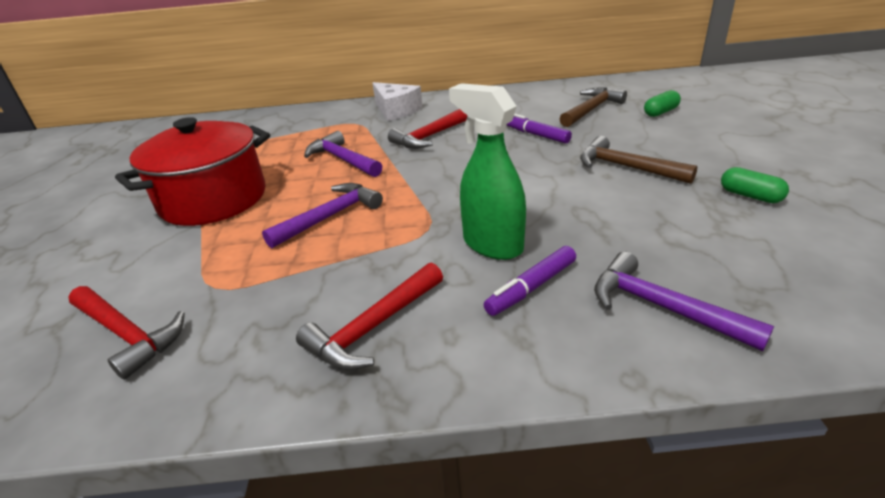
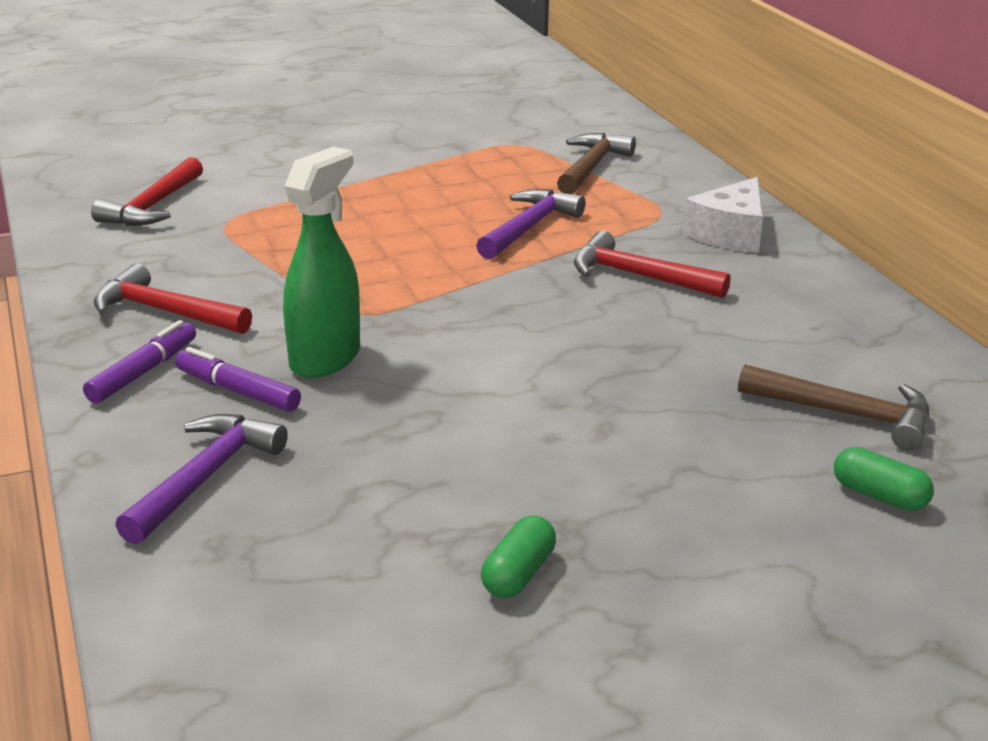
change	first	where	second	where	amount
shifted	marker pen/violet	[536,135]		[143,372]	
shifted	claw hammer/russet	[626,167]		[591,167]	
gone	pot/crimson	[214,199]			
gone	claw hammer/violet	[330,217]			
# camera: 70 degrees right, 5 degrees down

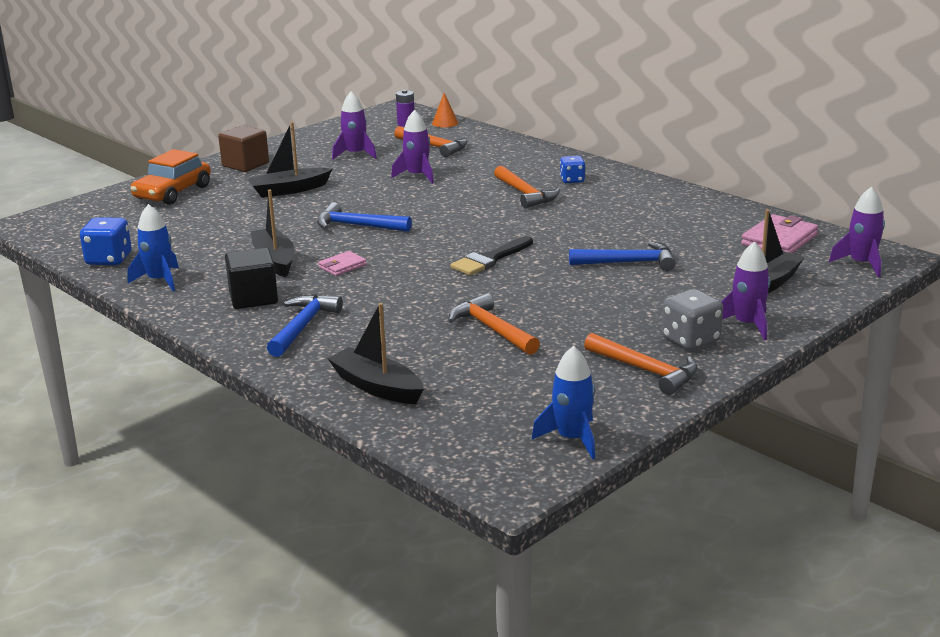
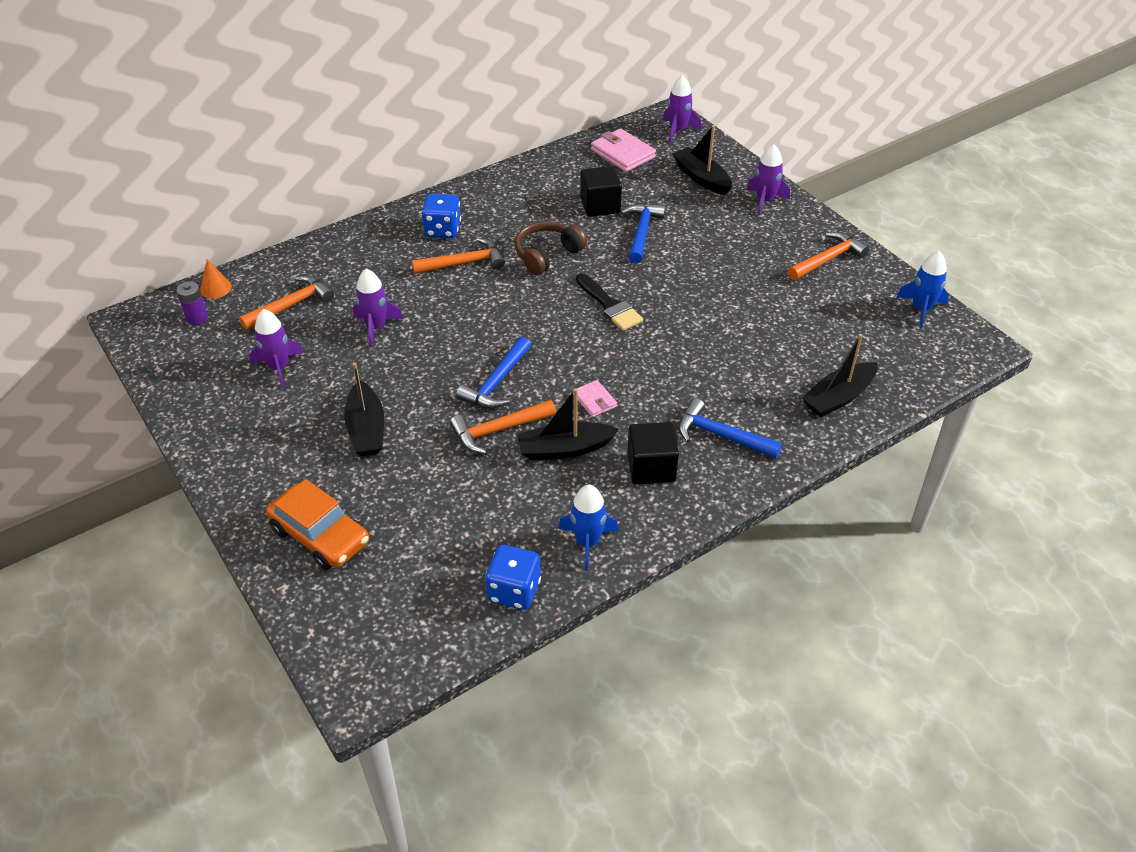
change	first	where	second	where	amount
scaled	die/cobalt	[572,180]		[442,230]	x1.53
shifted	claw hammer/orange-coloured	[492,329]		[498,430]	
new			over-ear headphones/russet	[547,255]	
new			solid cube/ebony	[600,205]	
gone	solid cube/russet	[245,165]			
gone	die/grey	[690,340]			
# camera: 80 degrees left, 20 degrees up

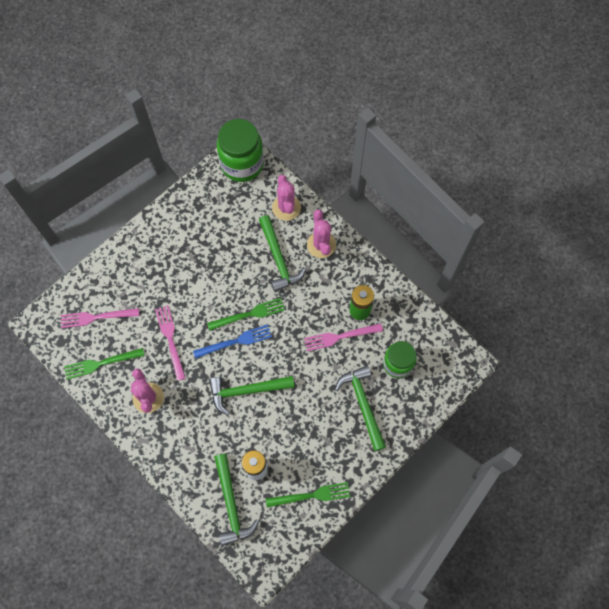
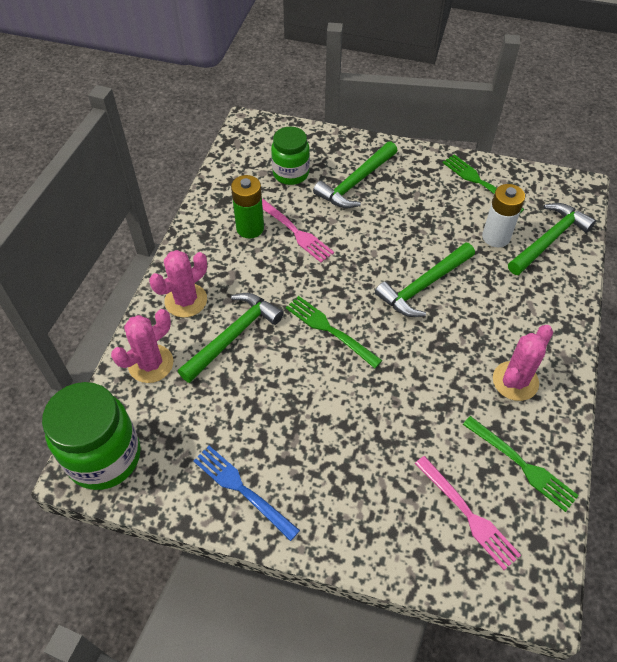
change	first	where	second	where	amount
shifted	table fork/cobalt	[236,341]		[241,489]	
rotated	claw hammer/green	[246,391]		[423,286]	90 degrees clockwise
gone	table fork/rosy	[170,339]			
# camera: 120 degrees left, 15 degrees down

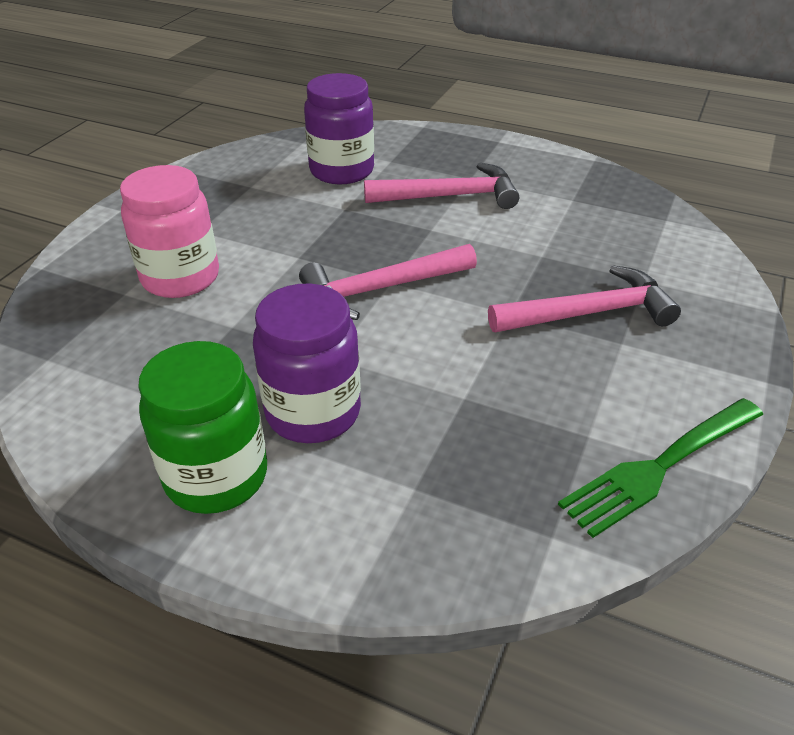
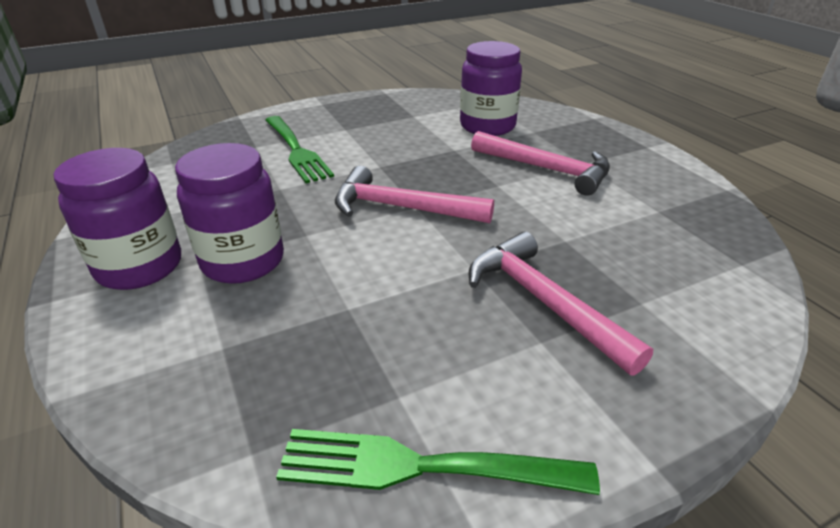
change	first	where	second	where	amount
repainted	jar/green	[216,476]	jar/violet	[140,267]	
swapped	jar/rosy	[180,277]	table fork/green	[296,150]	
rotated	claw hammer/rosy	[589,313]		[544,302]	150 degrees counterclockwise
# camera: 40 degrees right, 5 degrees down

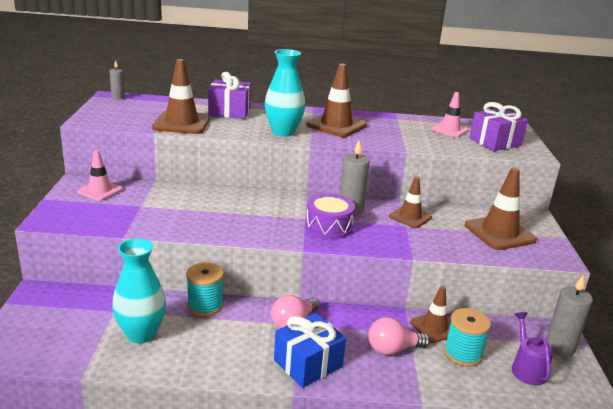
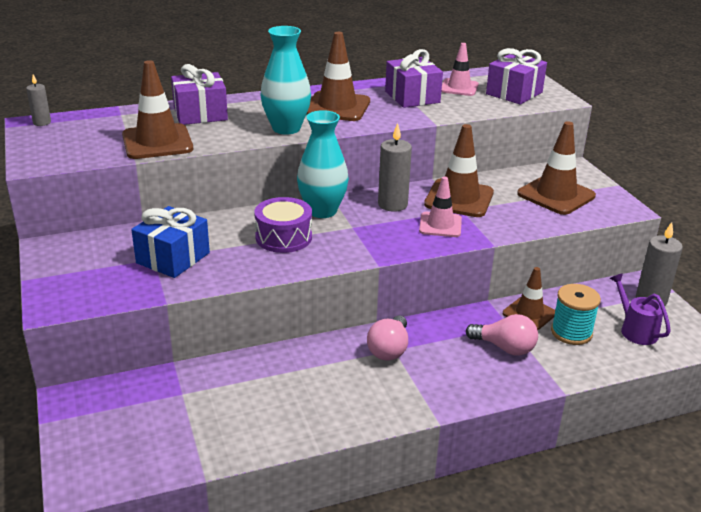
change	first	where	second	where	amount
shifted	wrapped gift/cobalt	[308,363]		[173,258]	
shifted	toy drum/violet	[329,226]		[283,237]	
shifted	flower vase/aqua	[141,334]		[322,211]	
new			wrapped gift/violet	[412,97]	
shifted	safety cone/rosy	[100,191]		[440,225]	
scaled	safety cone/russet	[410,217]		[459,198]	x1.57
rotated	lightbulb/rosy	[393,349]		[505,348]	120 degrees counterclockwise
gone	spool/aqua	[205,305]			
# camera: 20 degrees left, 5 degrees up

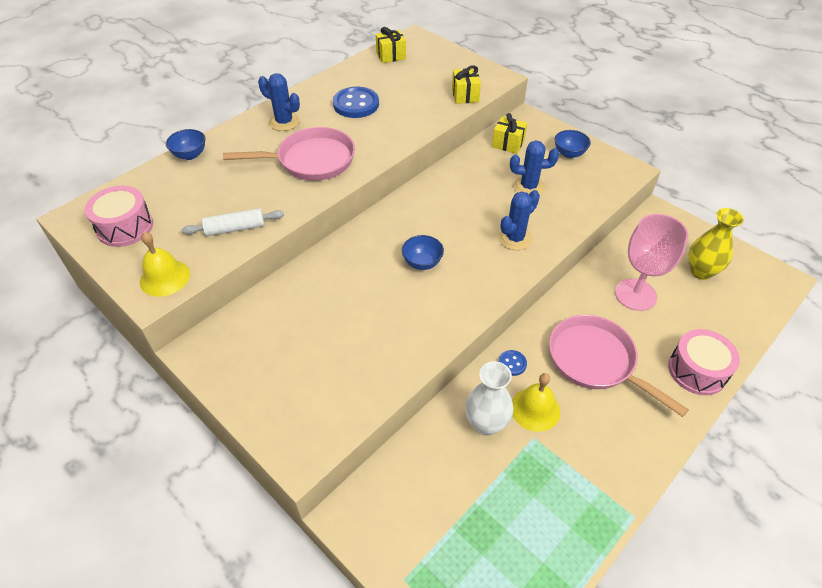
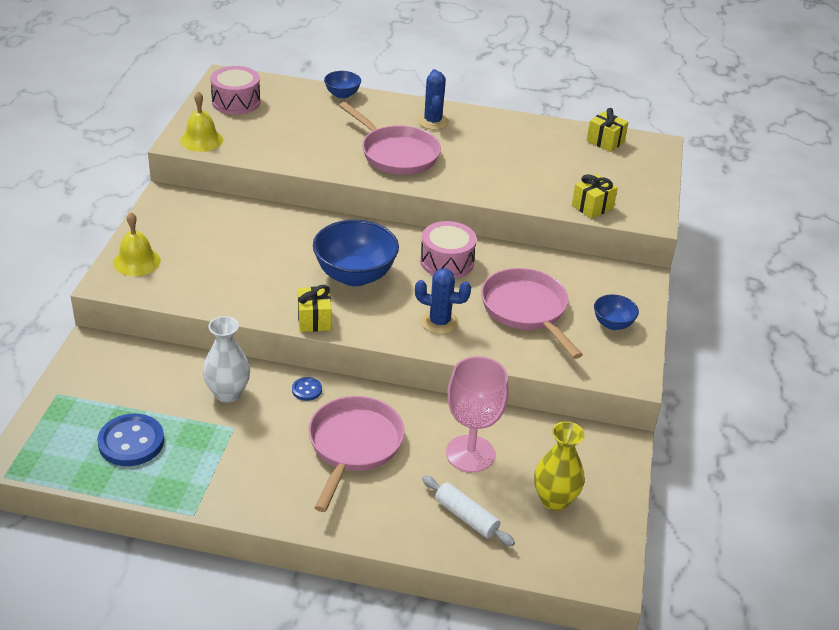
change	first	where	second	where	amount
shifted	button/cobalt	[356,104]		[131,442]	
shifted	bell/yellow	[535,409]		[136,261]	
shifted	wrapped gift/yellow	[508,144]		[314,320]	
scaled	bowl/cobalt	[422,263]		[355,275]	x1.95
shifted	toy drum/rosy	[697,370]		[447,262]	
shifted	dough roller/pure white	[235,228]		[466,517]	
swapped	prickly plant/cobalt	[528,187]	pan/rosy	[526,310]	
# camera: 55 degrees right, 10 degrees down

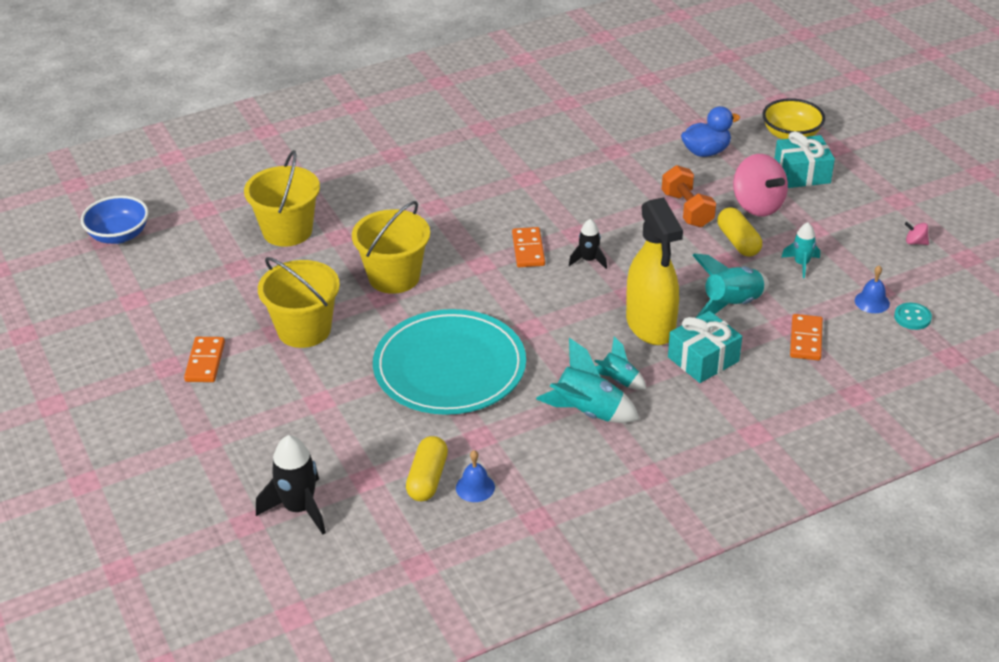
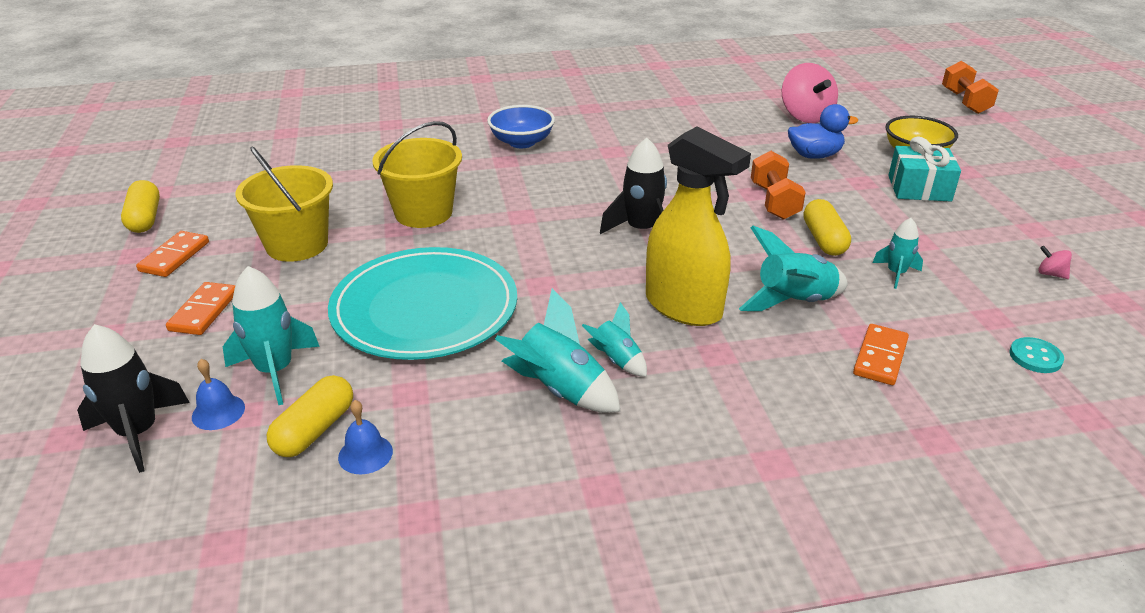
change	first	where	second	where	amount
new			capsule/yellow	[145,218]	
shifted	domino/orange-coloured	[528,249]		[204,311]	
shifted	bell/cobalt	[872,302]		[218,412]	
new			spaceship/aqua	[275,371]	
shifted	bowl/cobalt	[119,235]		[522,142]	
scaled	spaceship/ebony	[588,260]		[641,230]	x1.68
rotated	spray bottle/yellow	[650,326]		[684,307]	45 degrees counterclockwise
shifted	spinning top/rosy	[757,205]		[805,116]	
new			hand weight/orange-coloured	[965,102]	
gone	bucket/yellow	[287,231]			
gone	wrapped gift/aqua	[703,359]			
# camera: 15 degrees right, 5 degrees down

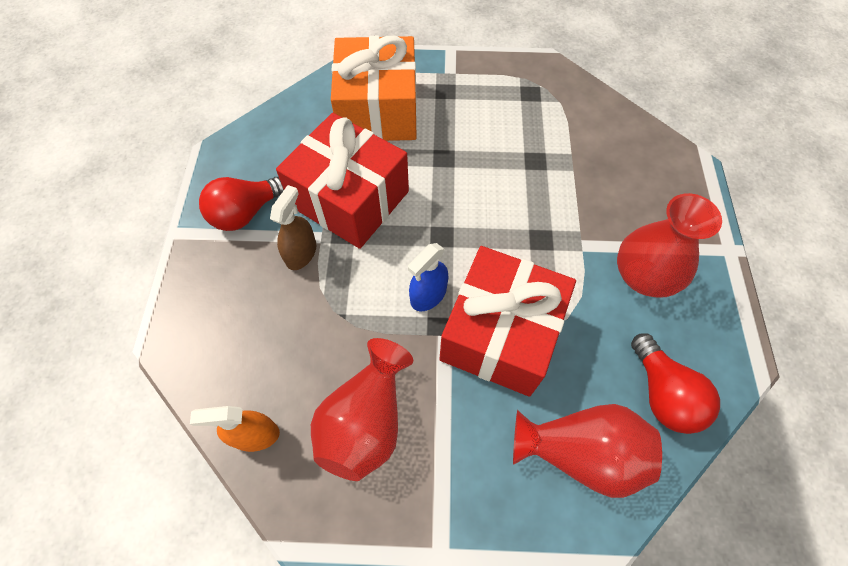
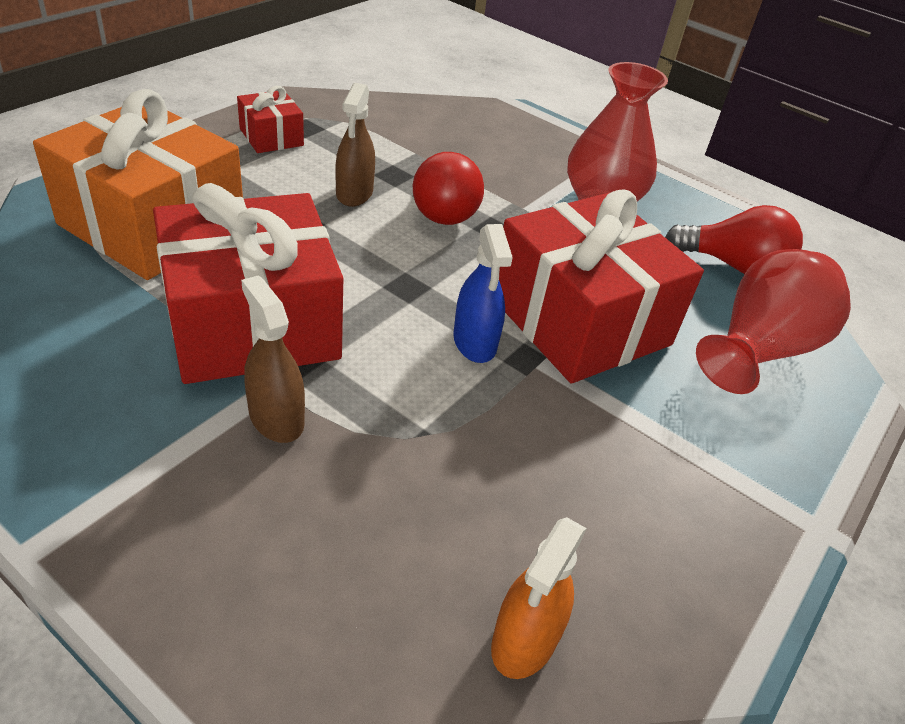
change	first	where	second	where	amount
new			wrapped gift/crimson	[271,137]	
new			spray bottle/russet	[354,193]	
shifted	lightbulb/crimson	[247,212]		[444,209]	
gone	flower vase/crimson	[366,421]			
# camera: 60 degrees left, 20 degrees down

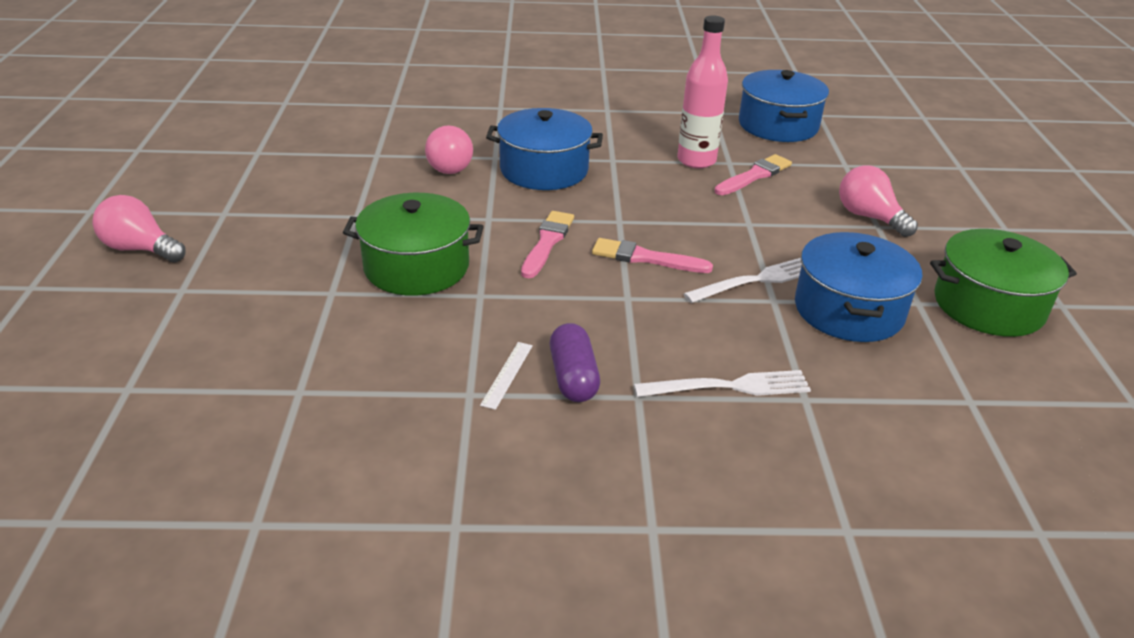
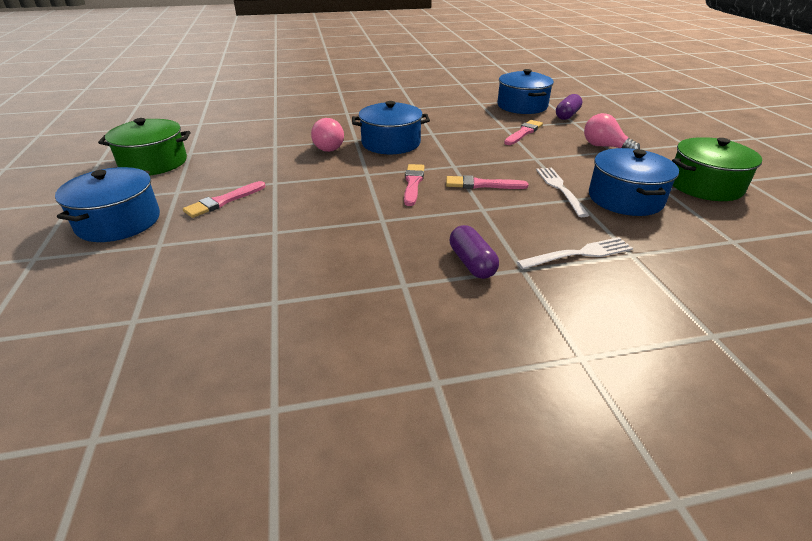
change	first	where	second	where	amount
swapped	lightbulb/rosy	[140,249]	pot/cobalt	[118,222]	
shifted	pot/green	[416,267]		[154,163]	
new			brush/rosy	[223,201]	
rotated	table fork/pure white	[758,280]		[559,188]	60 degrees counterclockwise
new			capsule/violet	[567,115]	
gone	ruler/pure white	[507,374]			
gone	drink bottle/rosy	[696,160]			
# camera: 10 degrees left, 0 degrees up

